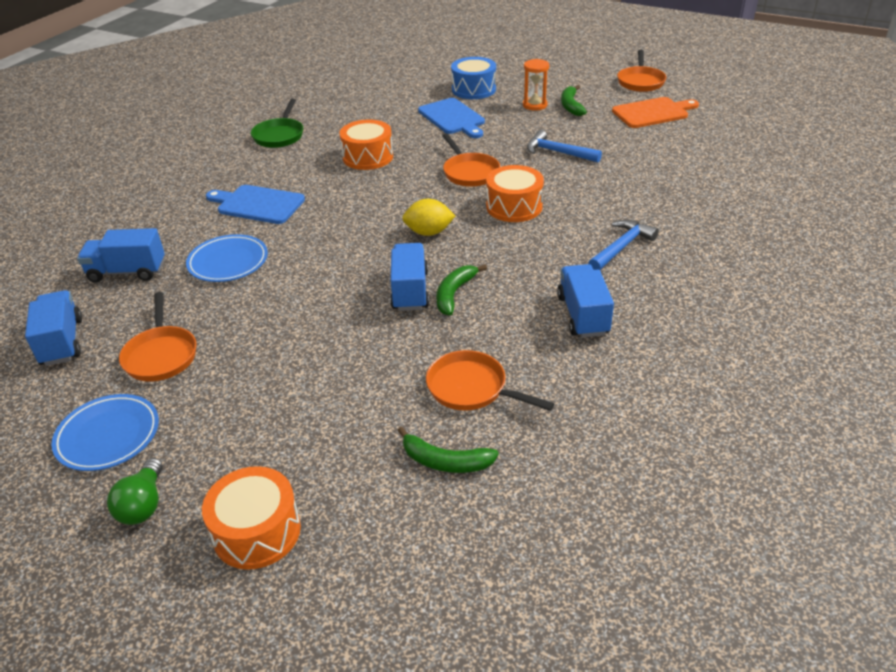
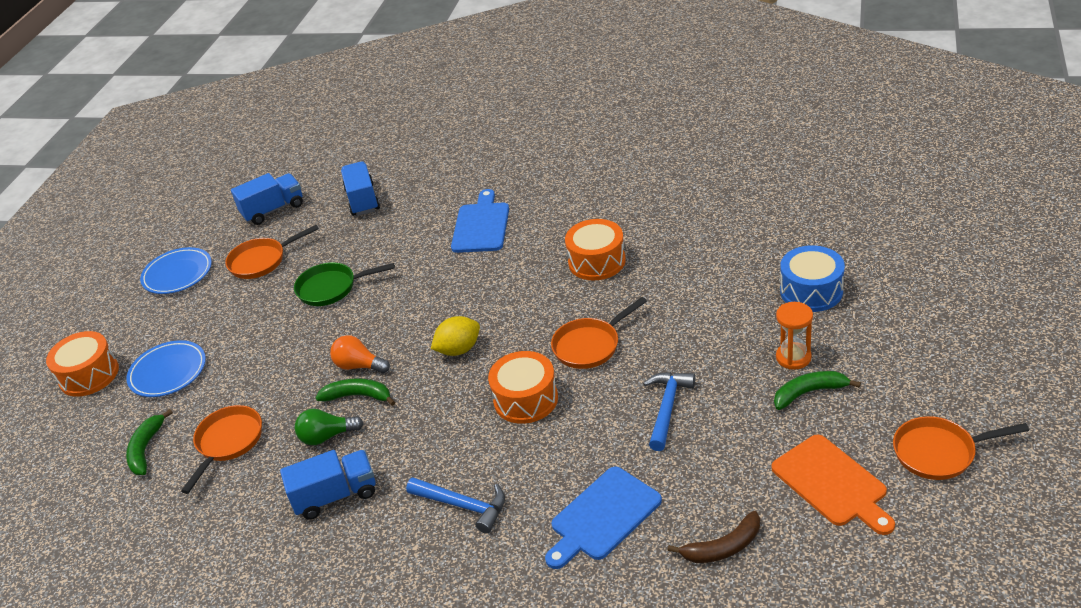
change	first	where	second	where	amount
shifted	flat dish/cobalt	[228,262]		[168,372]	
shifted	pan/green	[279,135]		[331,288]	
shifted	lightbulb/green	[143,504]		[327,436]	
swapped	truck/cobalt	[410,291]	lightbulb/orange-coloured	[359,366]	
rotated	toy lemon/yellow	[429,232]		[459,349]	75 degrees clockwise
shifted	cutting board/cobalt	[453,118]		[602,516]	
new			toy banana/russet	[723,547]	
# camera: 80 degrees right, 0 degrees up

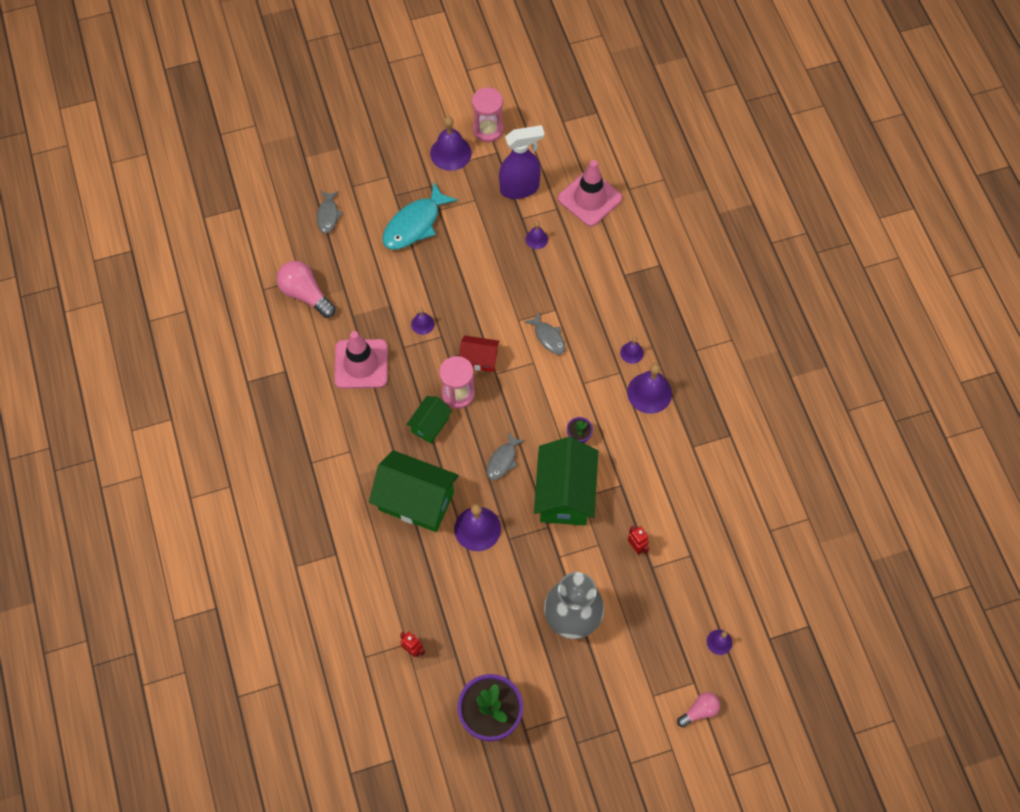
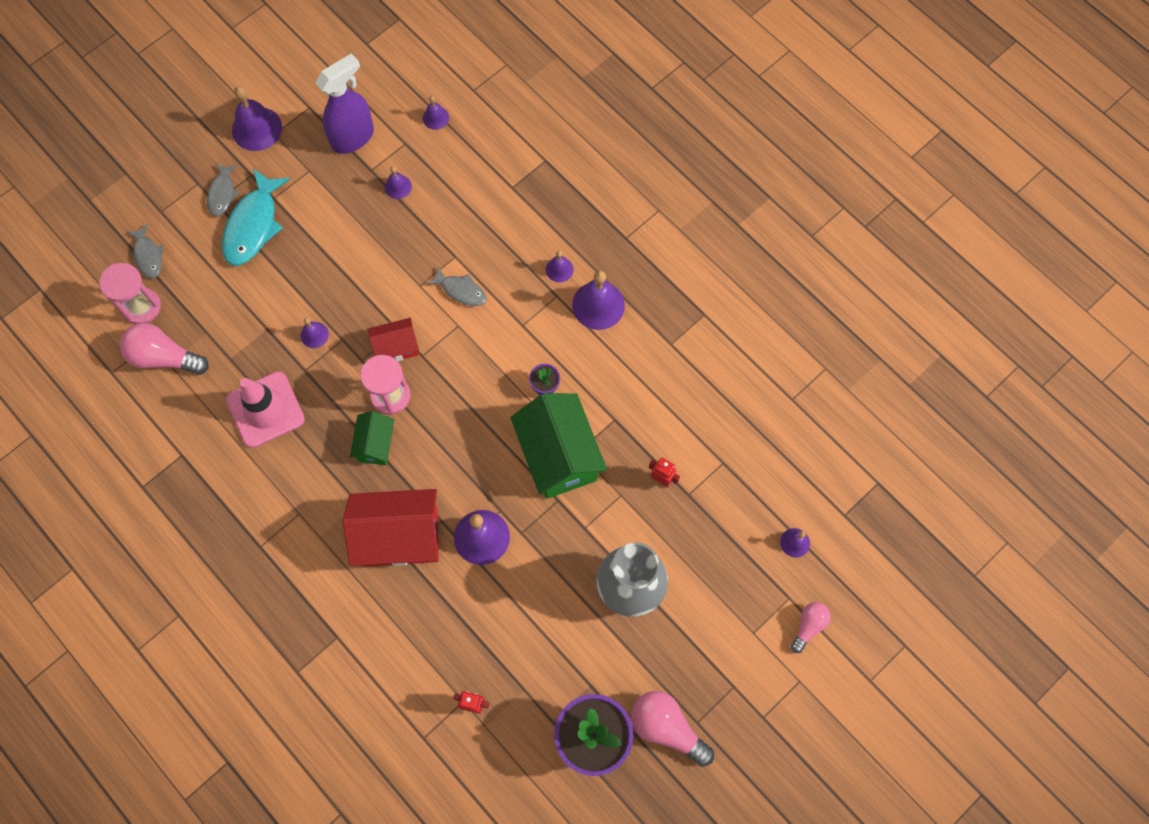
change	first	where	second	where	amount
shifted	sandglass/rosy	[488,130]		[141,307]	
shifted	fish figure/grey	[503,460]		[222,194]	
repainted	house/green	[416,501]	house/crimson	[399,536]	
swapped	safety cone/rosy	[590,198]	bell/violet	[435,118]	
new			lightbulb/rosy	[667,728]	
# camera: 25 degrees left, 5 degrees up

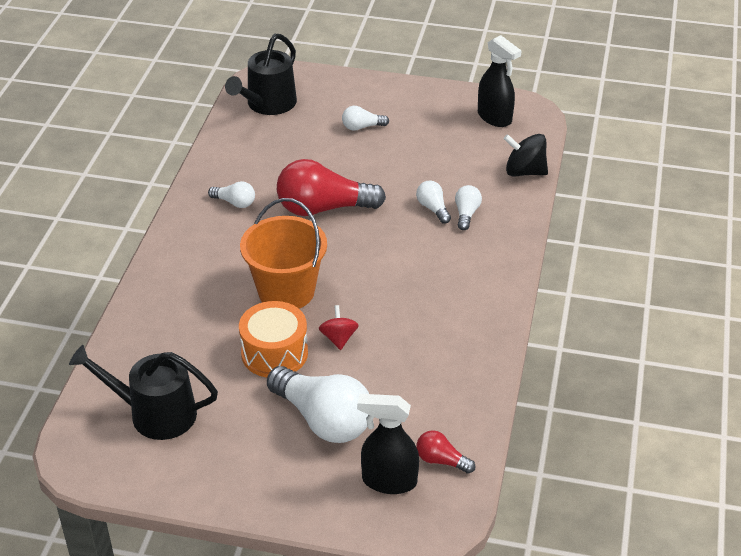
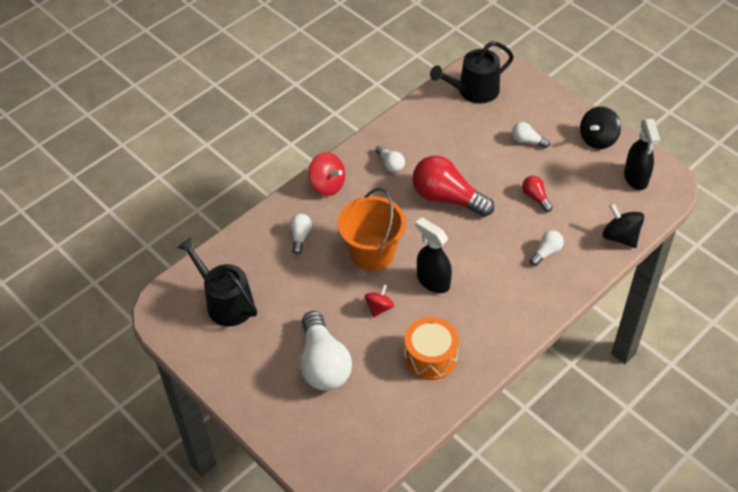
change	first	where	second	where	amount
shifted	lightbulb/pure white	[433,208]		[300,236]	
new			spinning top/crimson	[327,185]	
shifted	toy drum/orange-coloured	[274,353]		[430,357]	
shifted	spray bottle/ebony	[388,481]		[433,281]	
shifted	lightbulb/crimson	[441,460]		[535,197]	
new			spinning top/ebony	[598,139]	
# camera: 35 degrees right, 10 degrees up

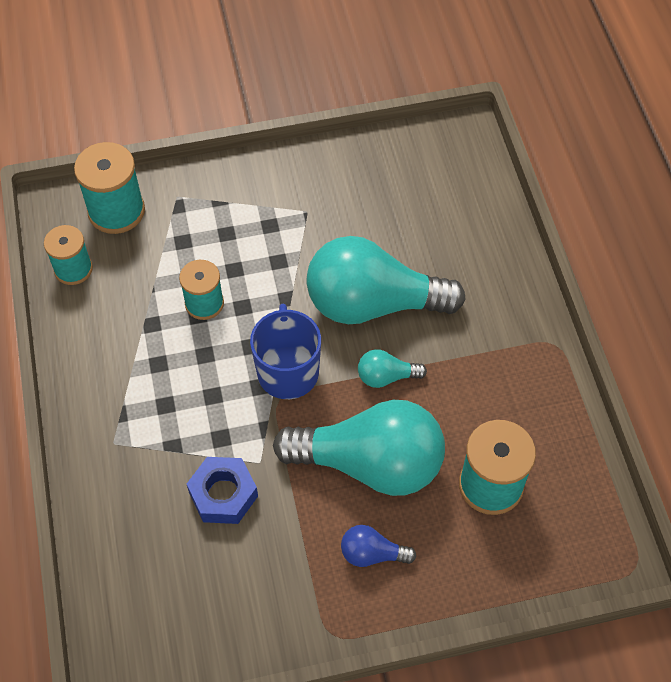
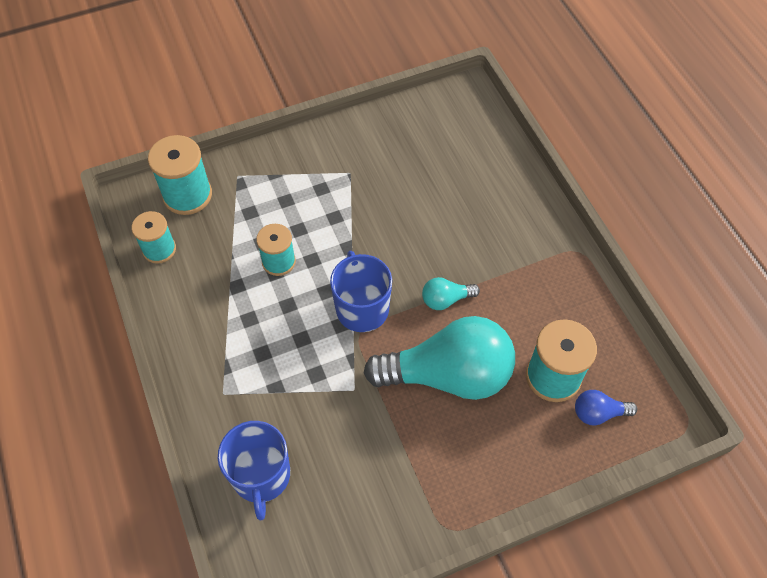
change	first	where	second	where	amount
new			coffee mug/cobalt	[261,476]	
shifted	lightbulb/cobalt	[372,554]		[598,413]	
gone	hexagon nut/cobalt	[223,494]			
gone	lightbulb/aqua	[373,303]			
# camera: 10 degrees left, 0 degrees up

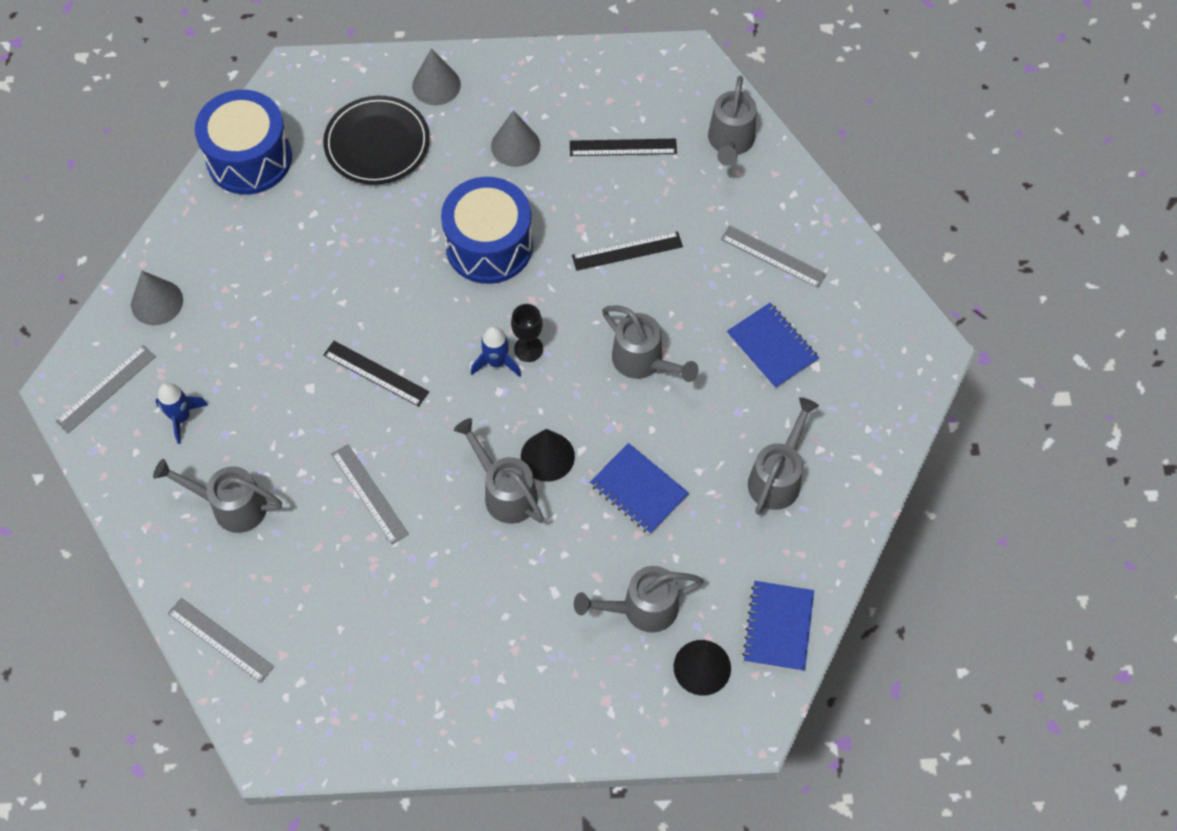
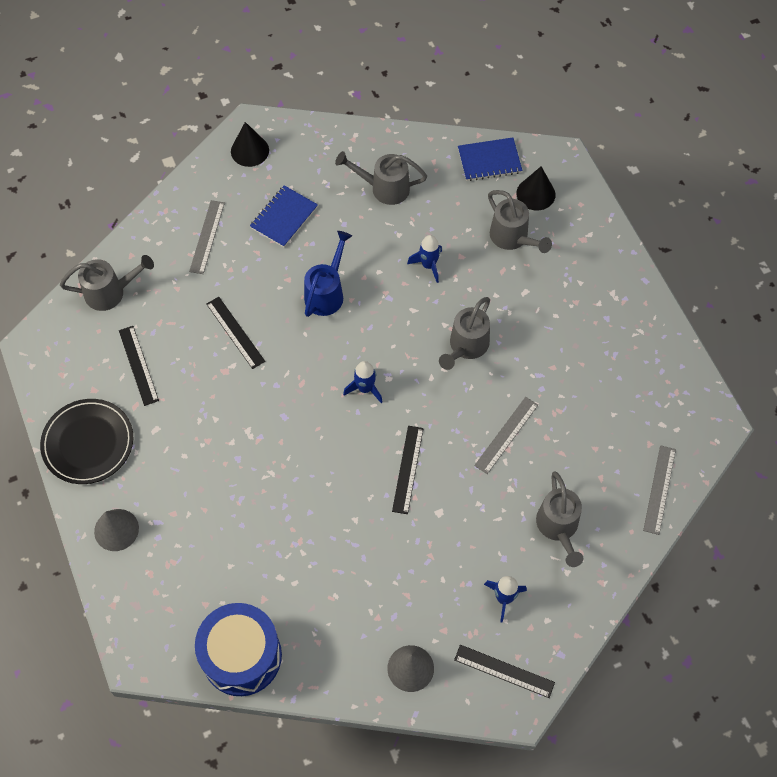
change	first	where	second	where	amount
shifted	flat dish/ebony	[377,143]		[88,443]	
shifted	solid cone/ebony	[547,456]		[250,150]	
repainted	watering can/grey	[643,362]	watering can/cobalt	[327,293]	
swapped	notepad/cobalt	[639,490]	spaceship/cobalt	[428,265]	
repainted	ruler/grey	[106,388]	ruler/ebony	[504,671]	
gone	toy drum/cobalt	[489,245]			
gone	solid cone/grey	[515,146]			
gone	wine glass/ebony	[528,349]			
# camera: 110 degrees left, 0 degrees up

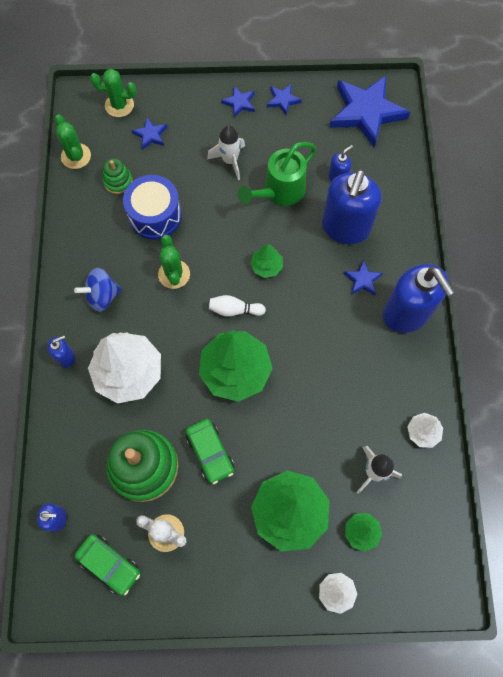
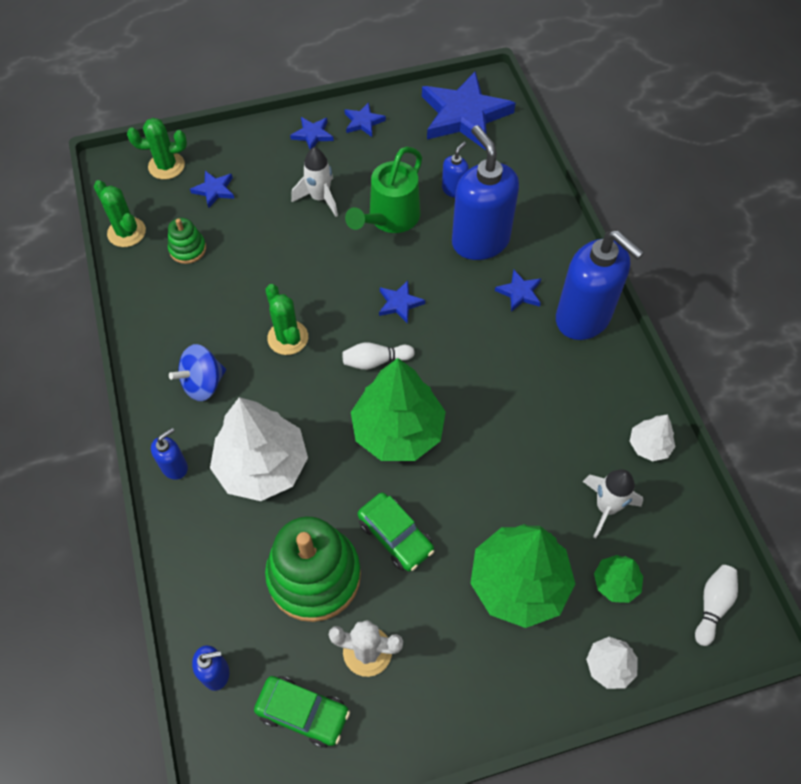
change	first	where	second	where	amount
swapped	tree/green	[266,266]	star shape/cobalt	[399,303]	
rotated	soap pump/cobalt	[345,228]		[480,241]	150 degrees clockwise
new			tenpin/pure white	[712,605]	
gone	toy drum/cobalt	[155,215]			
# camera: 15 degrees left, 10 degrees down

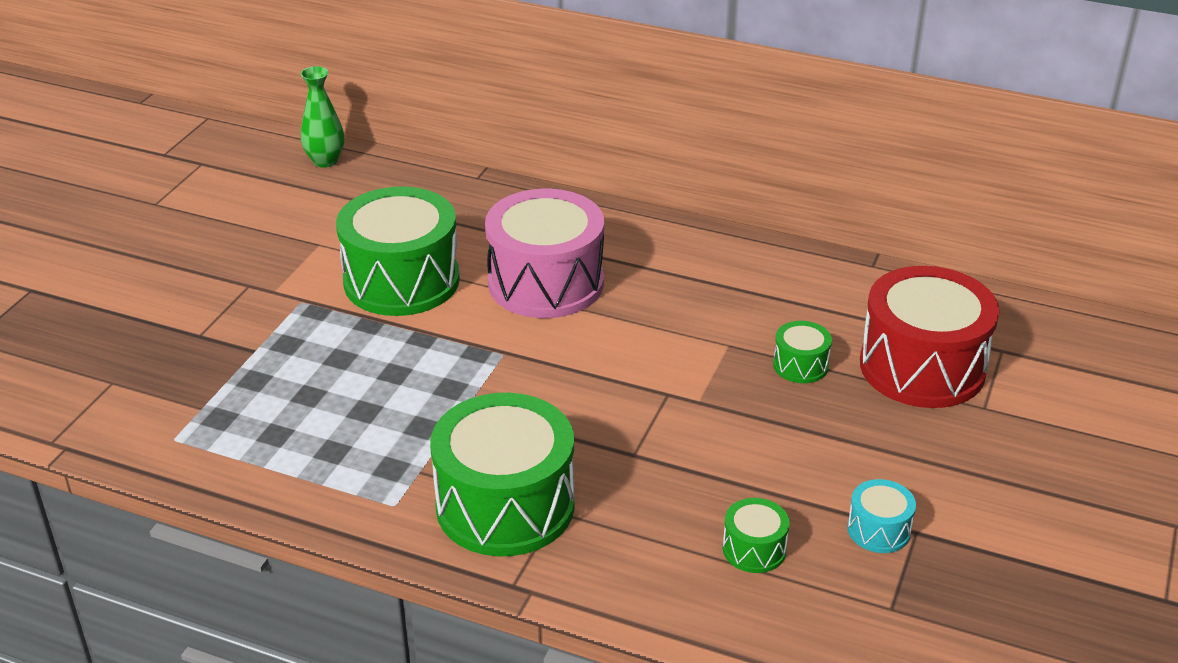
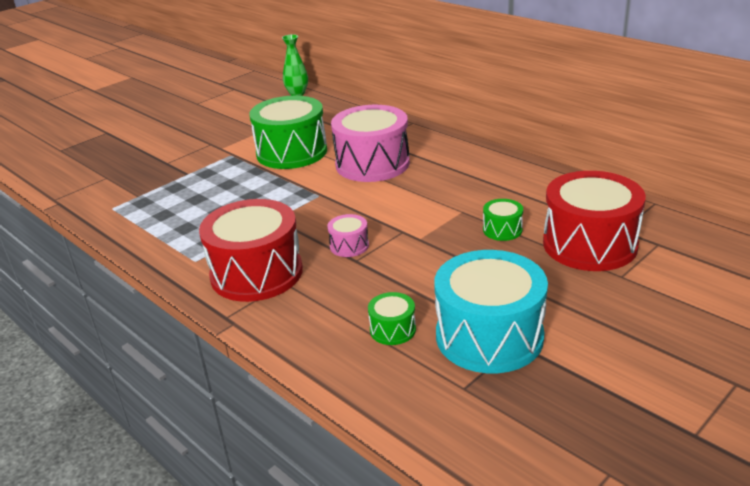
change	first	where	second	where	amount
repainted	toy drum/green	[505,505]	toy drum/crimson	[256,273]	
new			toy drum/rosy	[349,246]	
scaled	toy drum/aqua	[878,530]		[489,336]	x2.25
# camera: 25 degrees right, 5 degrees down

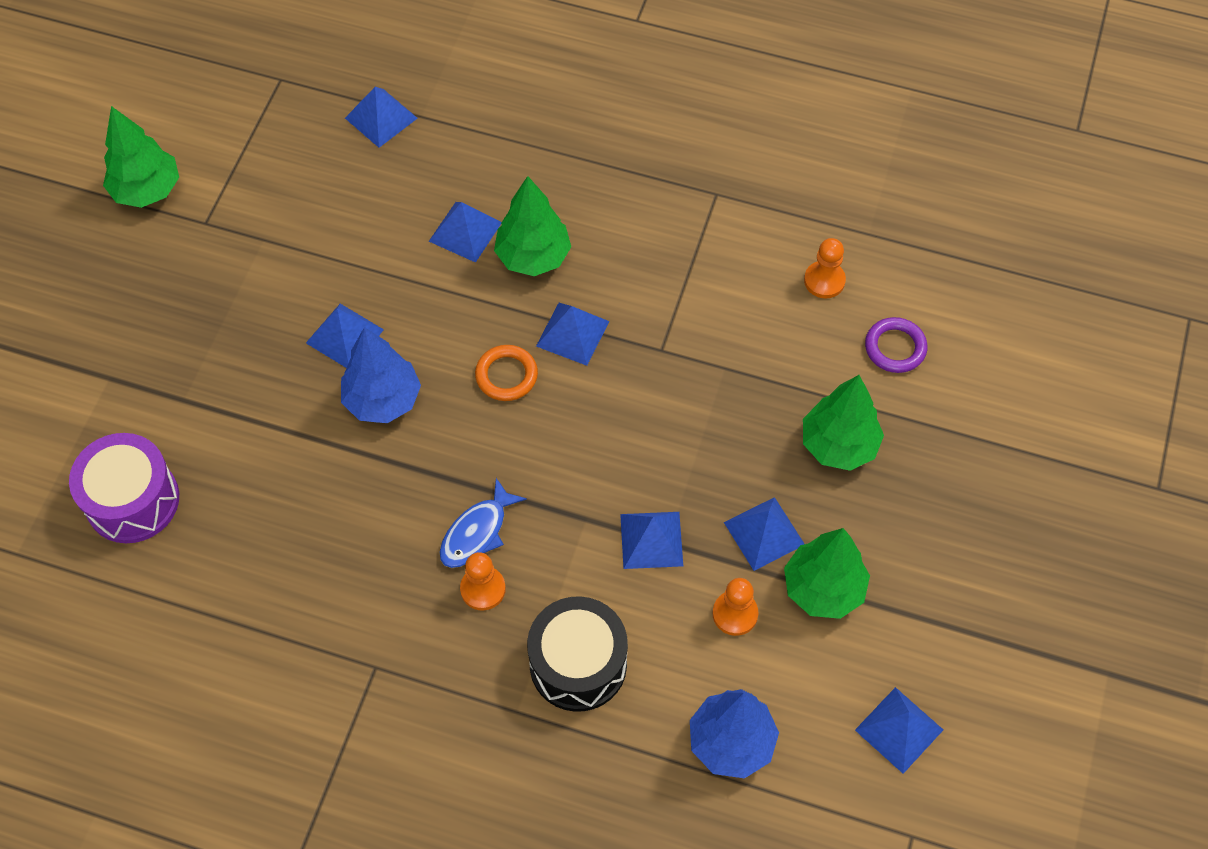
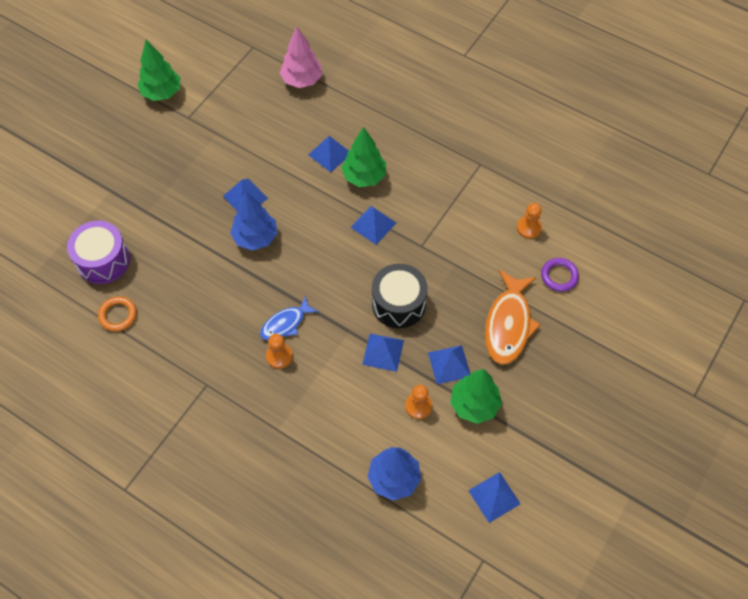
change	first	where	second	where	amount
shifted	hoop/orange-coloured	[506,375]		[118,315]	
swapped	pyramid/cobalt	[381,118]	tree/rosy	[302,80]	
shifted	toy drum/ebony	[578,664]		[398,304]	
swapped	tree/green	[838,445]	fish figure/orange-coloured	[508,324]	
# camera: 15 degrees right, 0 degrees up

